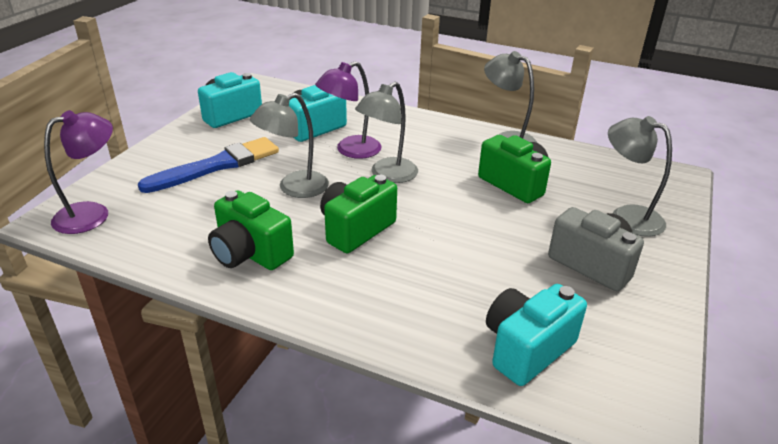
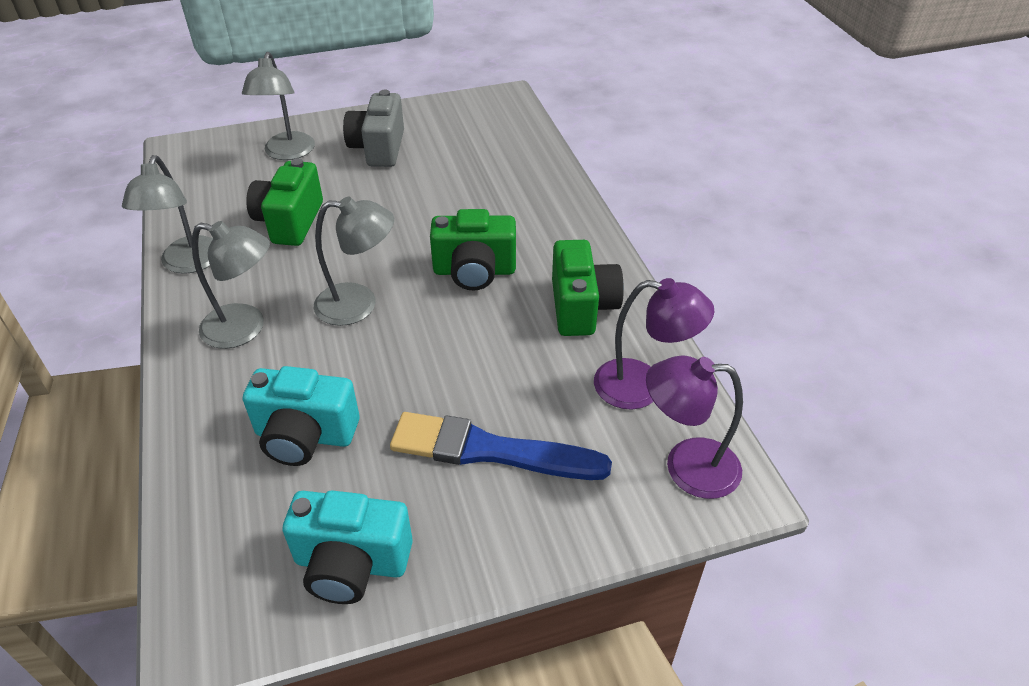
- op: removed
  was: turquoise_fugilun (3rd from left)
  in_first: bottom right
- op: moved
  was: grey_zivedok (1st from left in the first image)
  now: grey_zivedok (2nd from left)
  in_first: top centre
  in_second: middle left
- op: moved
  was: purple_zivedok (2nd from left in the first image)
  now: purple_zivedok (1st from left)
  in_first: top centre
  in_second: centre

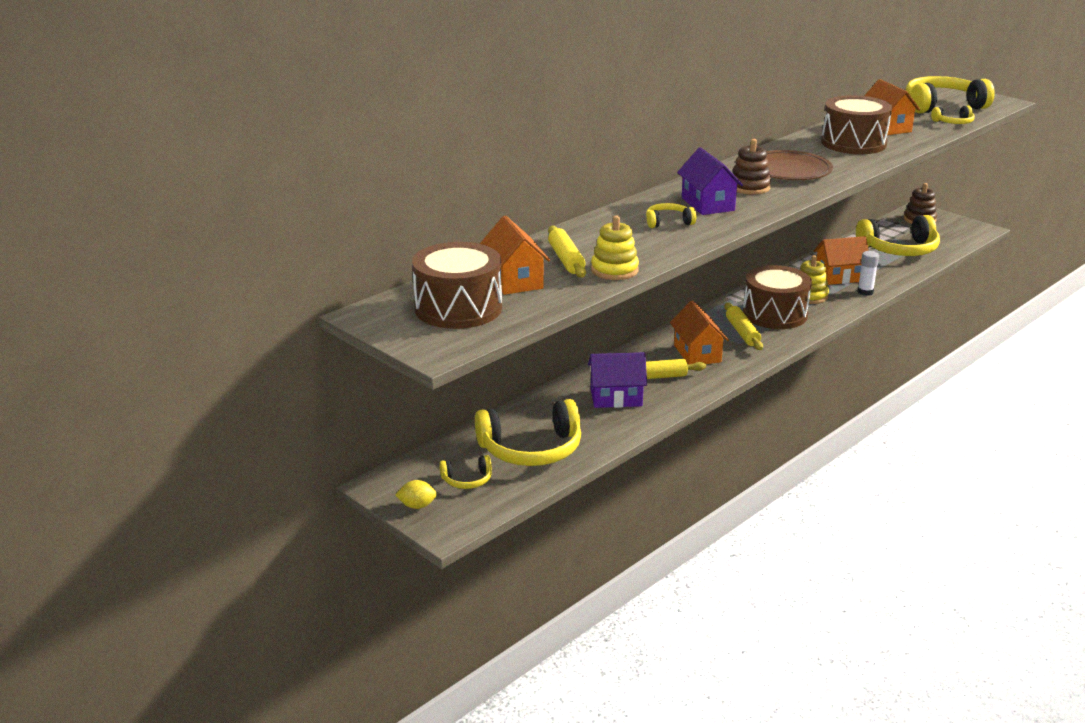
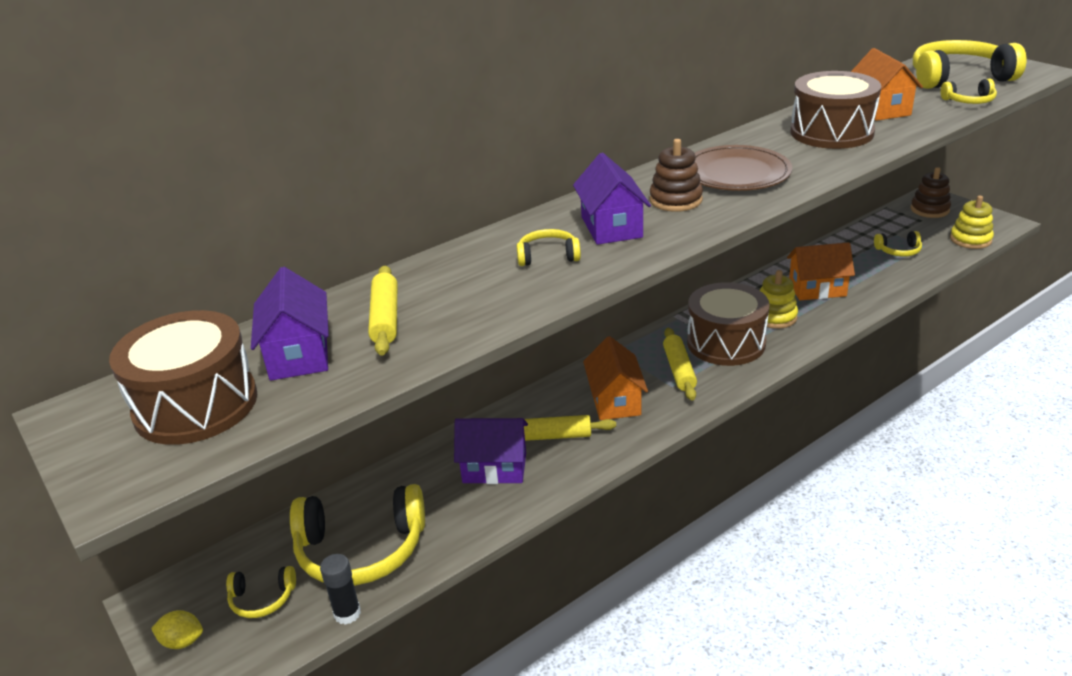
- op: removed
  was: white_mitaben
  in_first: middle right
- op: added
  now: black_mitaben
  in_second: bottom left
- op: moved
  was: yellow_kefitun (1st from left in the first image)
  now: yellow_kefitun (2nd from left)
  in_first: centre
  in_second: top right
- op: recoloured
  was: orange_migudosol (1st from left)
  now: purple_migudosol (1st from left)
  in_first: centre
  in_second: middle left
- op: resized
  was: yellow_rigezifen (4th from left)
  in_first: top right
  in_second: middle right
  ratio: 0.48

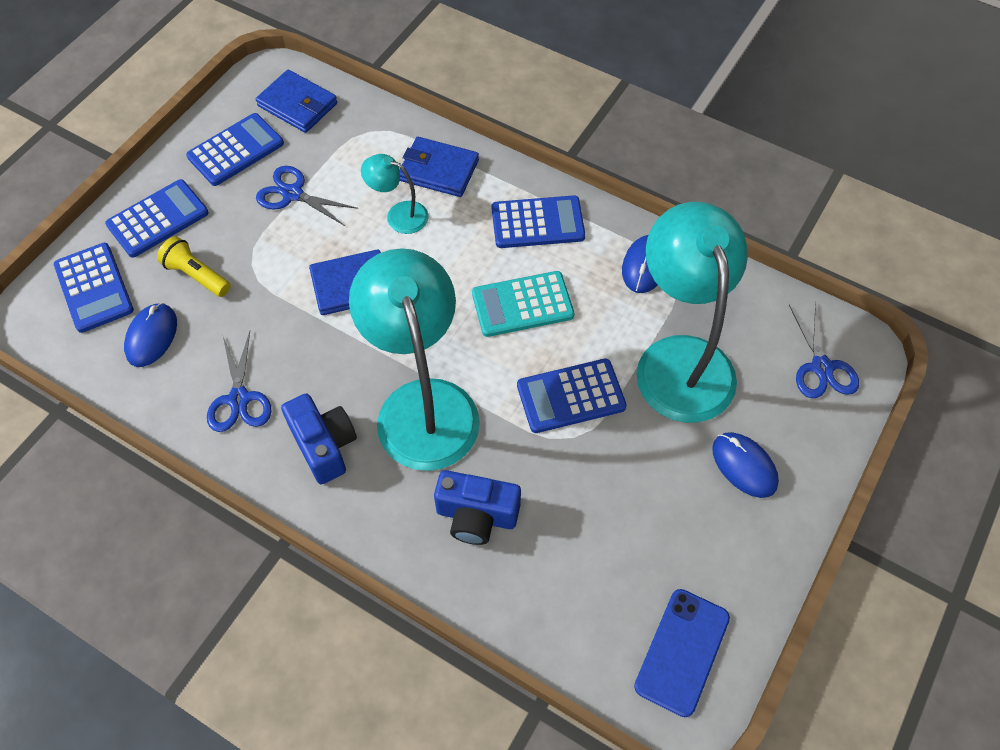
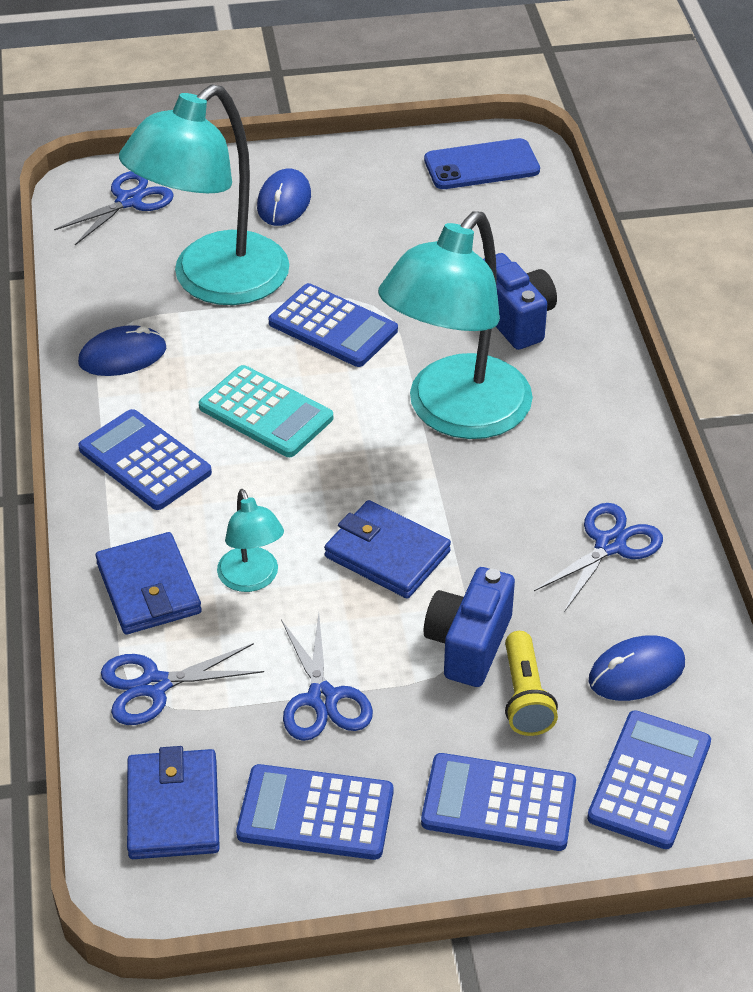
- op: added
  now: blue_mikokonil (2nd from left)
  in_second: bottom left
- op: moved
  was: blue_fugilun (1st from left)
  in_first: middle left
  in_second: centre

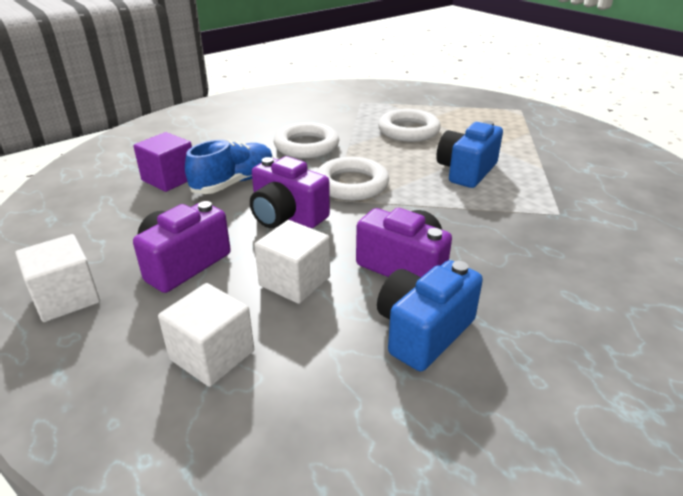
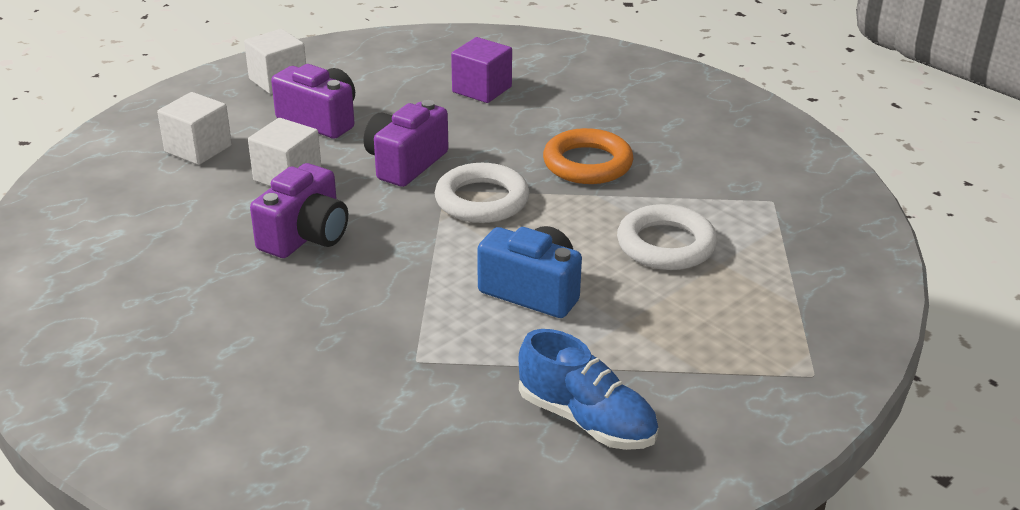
- op: removed
  was: blue_fugilun (1st from left)
  in_first: centre
- op: moved
  was: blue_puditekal
  in_first: centre
  in_second: bottom centre
- op: recoloured
  was: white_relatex (1st from left)
  now: orange_relatex
  in_first: top centre
  in_second: top centre

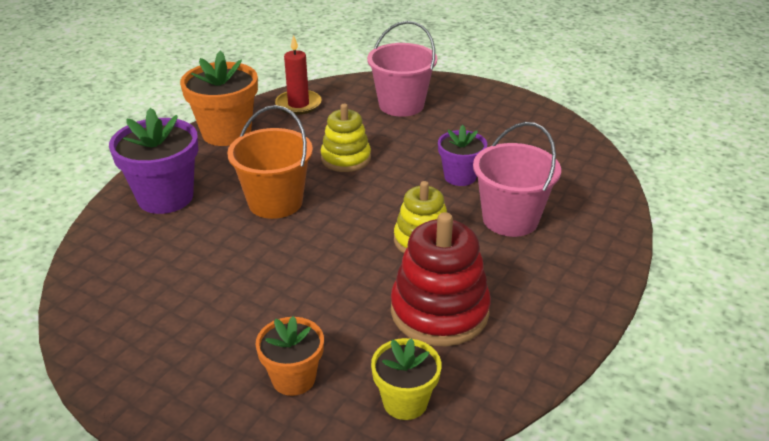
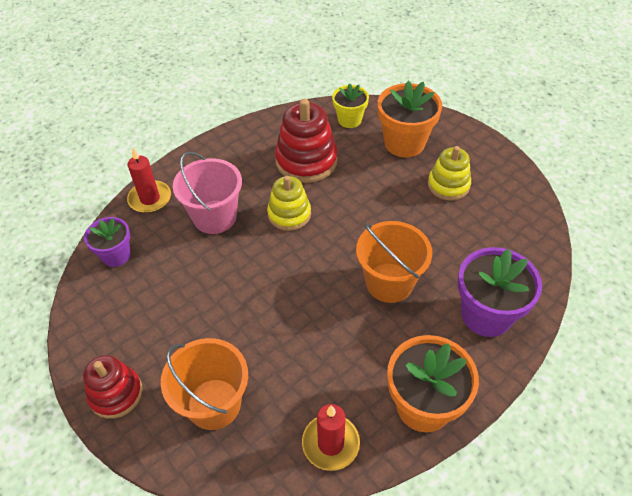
- op: added
  now: red_kefitun (1st from left)
  in_second: bottom left
- op: added
  now: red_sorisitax (1st from left)
  in_second: middle left
- op: moved
  was: yellow_kefitun (1st from left in the first image)
  now: yellow_kefitun (2nd from left)
  in_first: top centre
  in_second: middle right
- op: moved
  was: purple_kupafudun (2nd from left in the first image)
  now: purple_kupafudun (1st from left)
  in_first: centre
  in_second: middle left
- op: recoloured
  was: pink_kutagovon (1st from left)
  now: orange_kutagovon (1st from left)
  in_first: top centre
  in_second: bottom left
- op: resized
  was: orange_kupafudun (2nd from left in the first image)
  in_first: bottom centre
  in_second: top centre
  ratio: 1.64

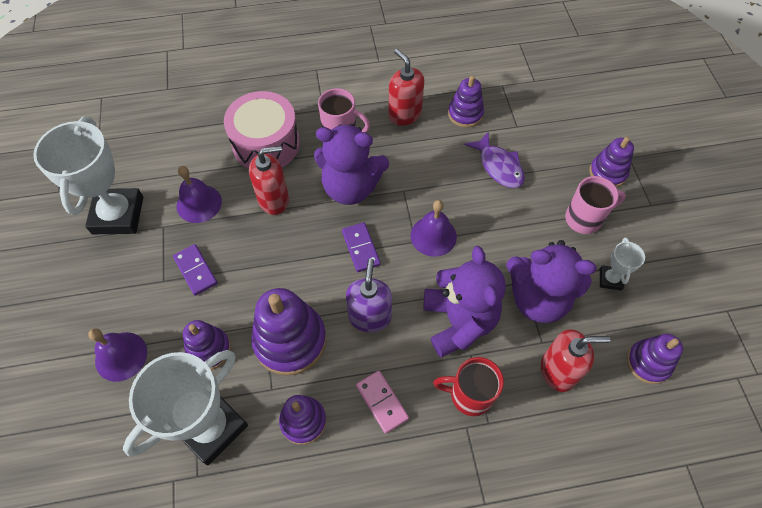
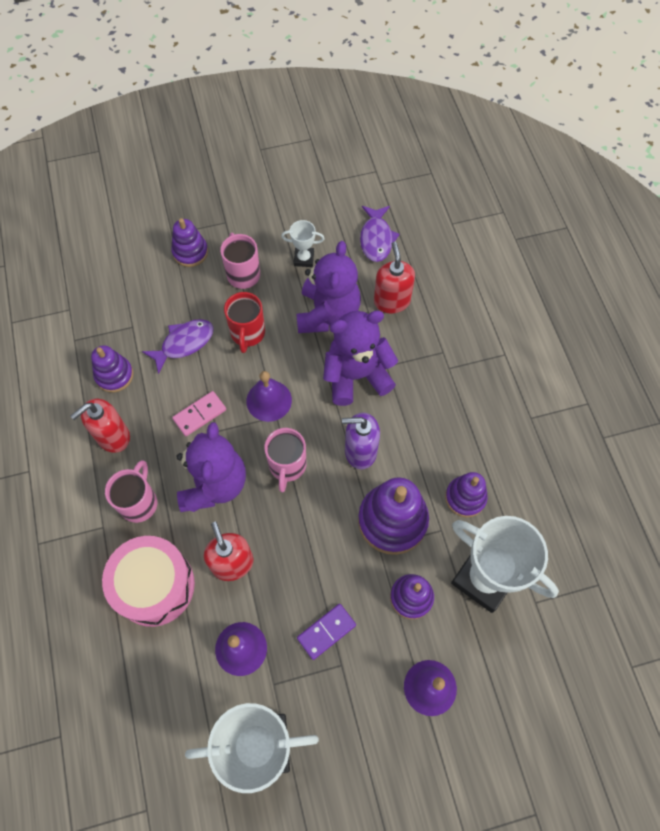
- op: moved
  was: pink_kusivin
  in_first: bottom centre
  in_second: middle left
- op: moved
  was: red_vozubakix
  in_first: bottom centre
  in_second: centre
- op: replaced
  was: purple_kusivin (2nd from left)
  now: pink_vozubakix (3rd from left)
  in_first: centre
  in_second: centre
- op: replaced
  was: purple_kefitun (6th from left)
  now: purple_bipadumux (2nd from left)
  in_first: bottom right
  in_second: top centre

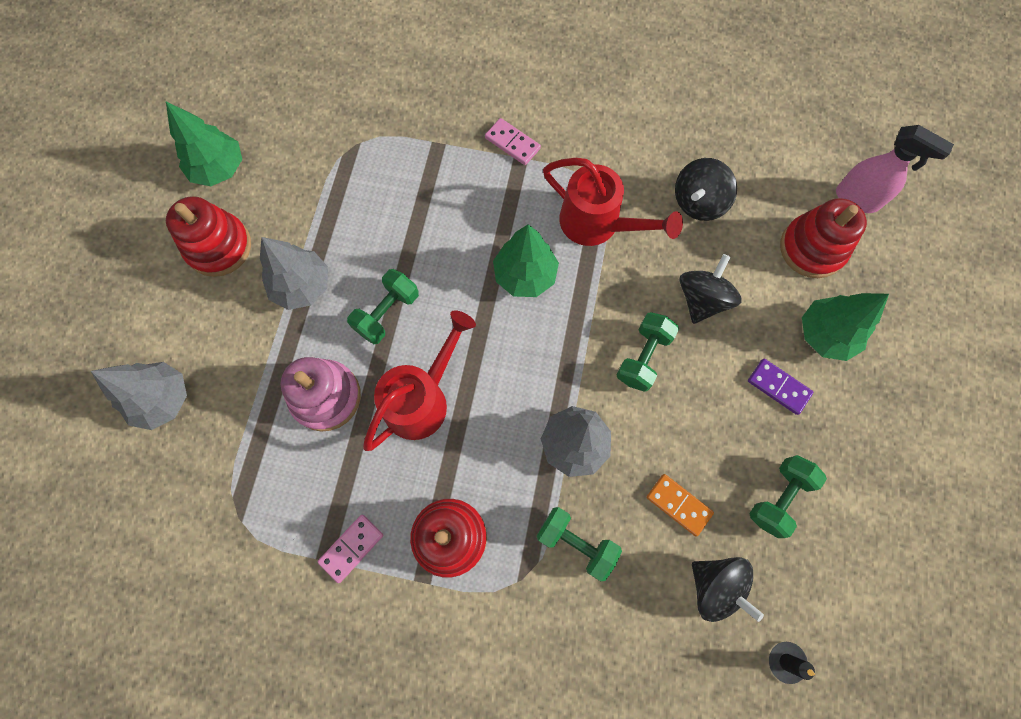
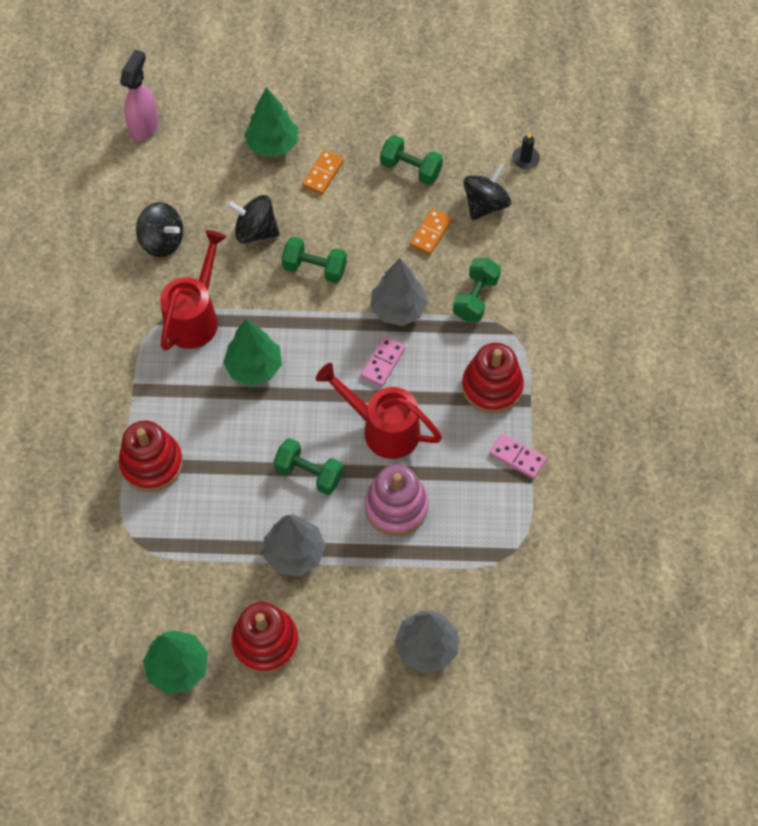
- op: moved
  was: pink_kusivin (2nd from left in the first image)
  now: pink_kusivin (1st from left)
  in_first: top centre
  in_second: centre
- op: moved
  was: red_kefitun (3rd from left in the first image)
  now: red_kefitun (1st from left)
  in_first: top right
  in_second: middle left
- op: recoloured
  was: purple_kusivin
  now: orange_kusivin (1st from left)
  in_first: middle right
  in_second: top centre

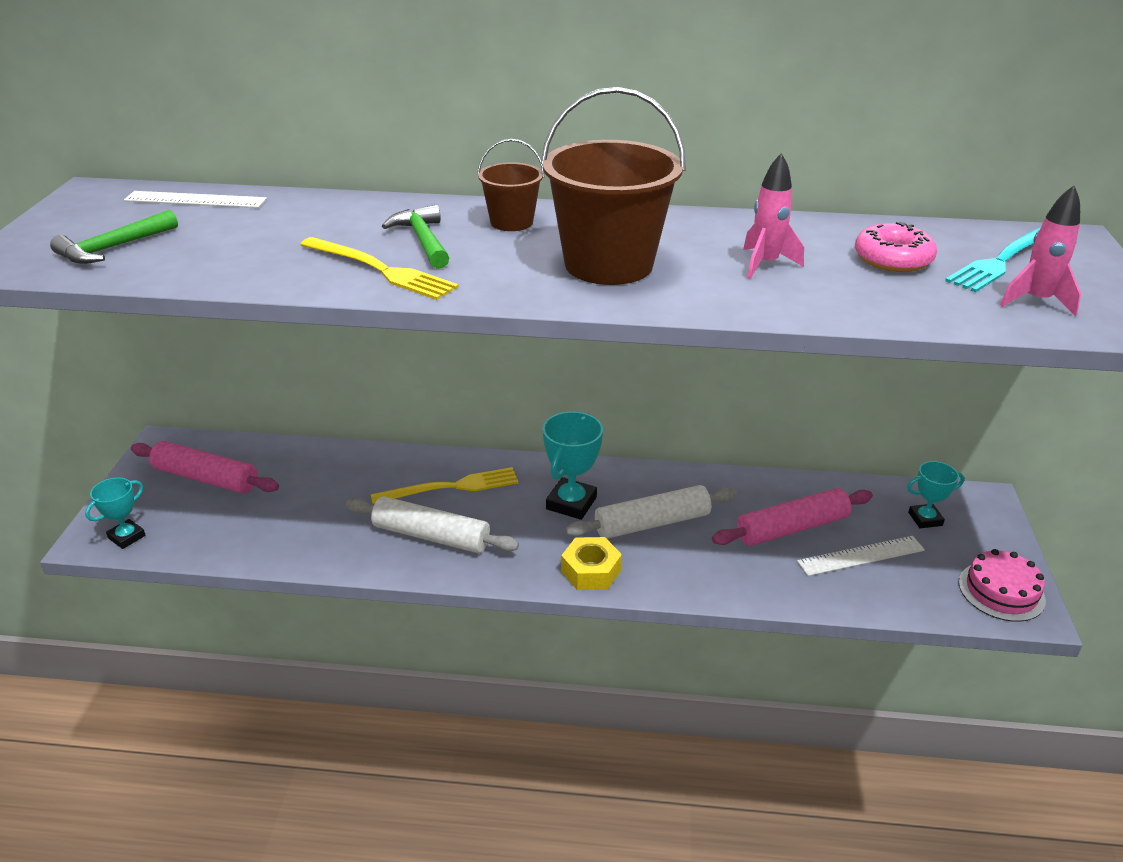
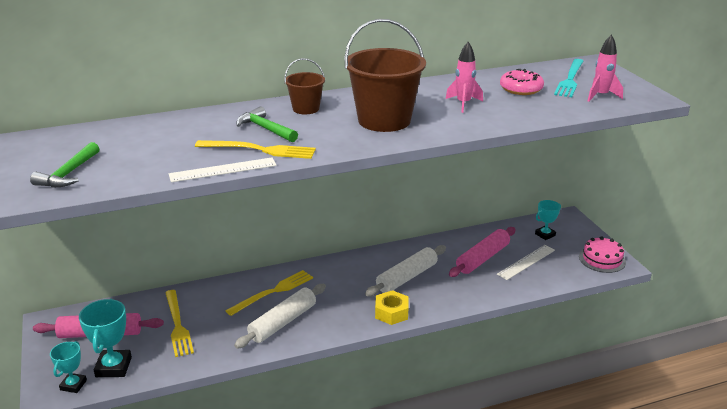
- op: added
  now: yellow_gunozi (1st from left)
  in_second: bottom left
- op: moved
  was: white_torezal (1st from left)
  in_first: top left
  in_second: middle left
- op: moved
  was: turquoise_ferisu (2nd from left)
  in_first: centre
  in_second: bottom left
- op: turned
  was: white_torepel (1st from left)
  in_first: centre
  in_second: bottom centre
  clockwise: -45

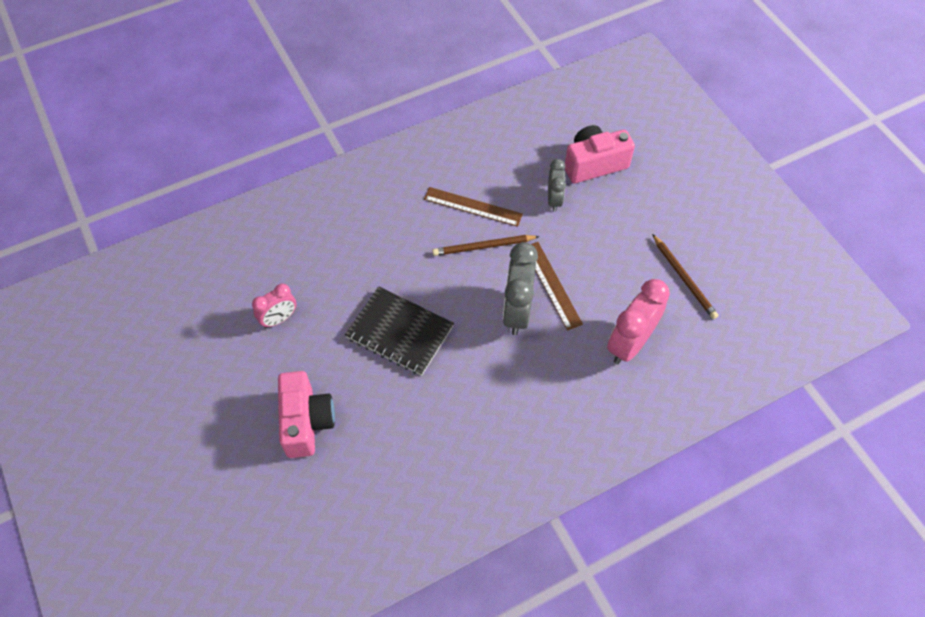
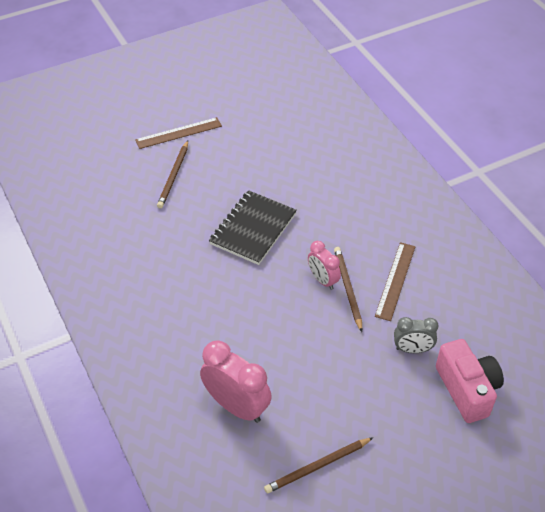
- op: removed
  was: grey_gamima (1st from left)
  in_first: centre
- op: moved
  was: pink_gamima (1st from left in the first image)
  now: pink_gamima (2nd from left)
  in_first: middle left
  in_second: centre
- op: moved
  was: brown_torezal (2nd from left in the first image)
  now: brown_torezal (1st from left)
  in_first: centre
  in_second: top left
- op: replaced
  was: pink_fugilun (1st from left)
  now: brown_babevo (1st from left)
  in_first: bottom left
  in_second: middle left

